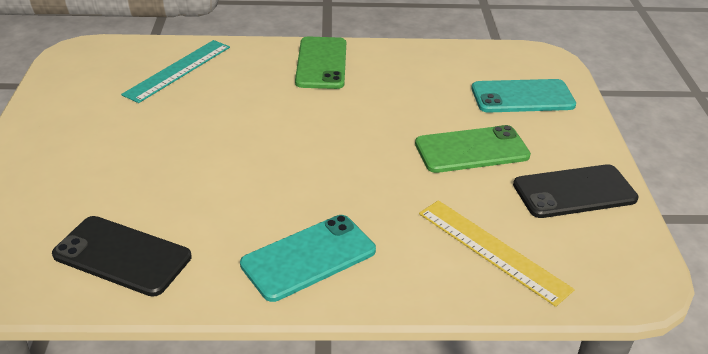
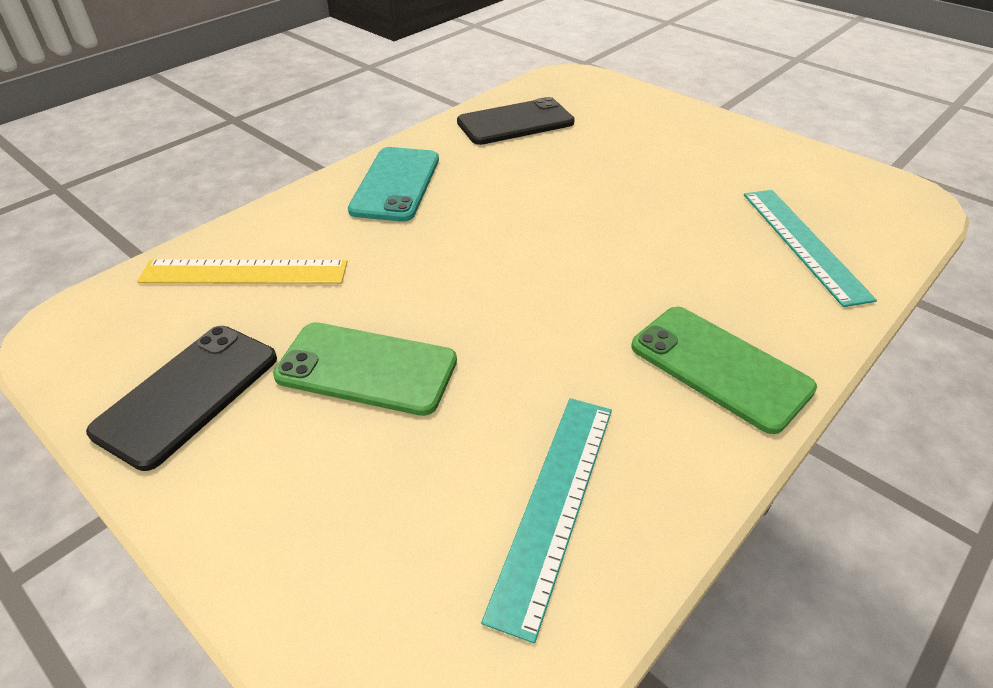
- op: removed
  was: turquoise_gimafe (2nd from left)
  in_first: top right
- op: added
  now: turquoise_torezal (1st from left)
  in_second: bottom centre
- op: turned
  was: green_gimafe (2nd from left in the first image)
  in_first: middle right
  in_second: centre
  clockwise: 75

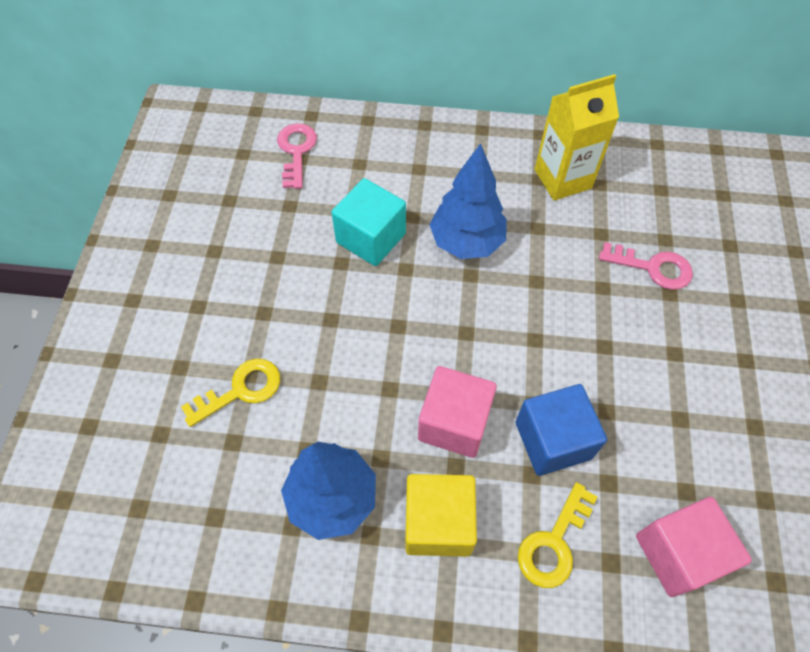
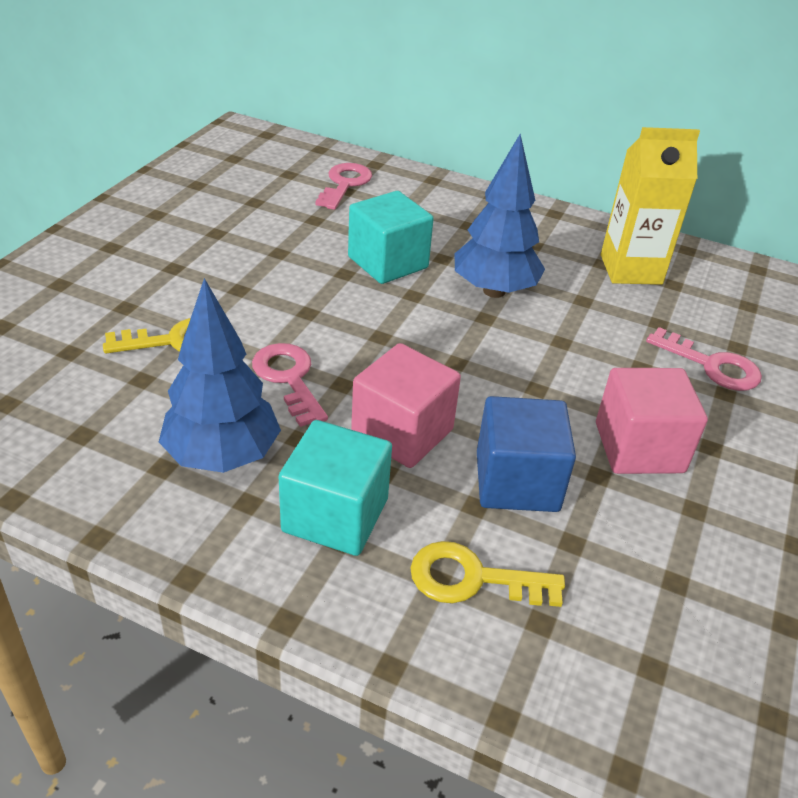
- op: added
  now: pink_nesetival (1st from left)
  in_second: centre
- op: moved
  was: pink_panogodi (2nd from left)
  in_first: bottom right
  in_second: middle right
- op: recoloured
  was: yellow_panogodi
  now: turquoise_panogodi (1st from left)
  in_first: bottom centre
  in_second: centre
- op: turned
  was: yellow_nesetival (2nd from left)
  in_first: bottom right
  in_second: bottom centre
  clockwise: 45

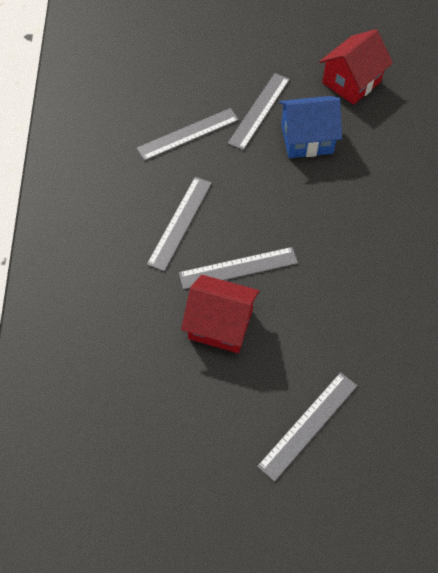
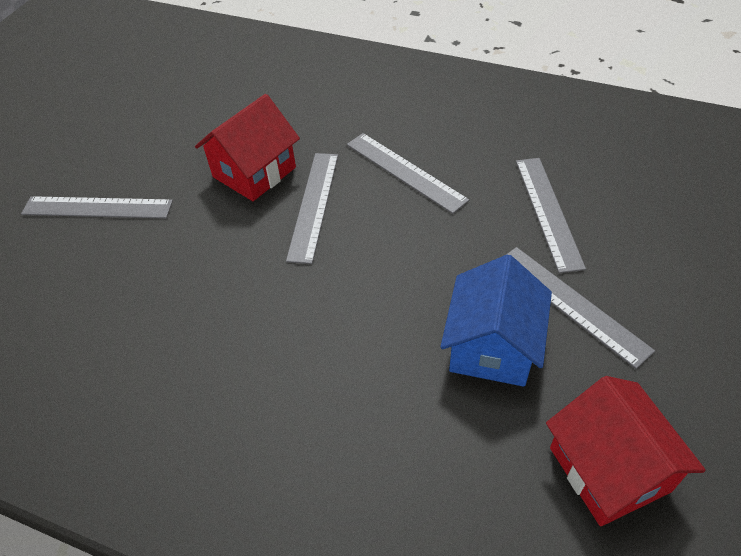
- op: turned
  was: grey_torezal (5th from left in the first image)
  in_first: bottom right
  in_second: middle left
  clockwise: -60

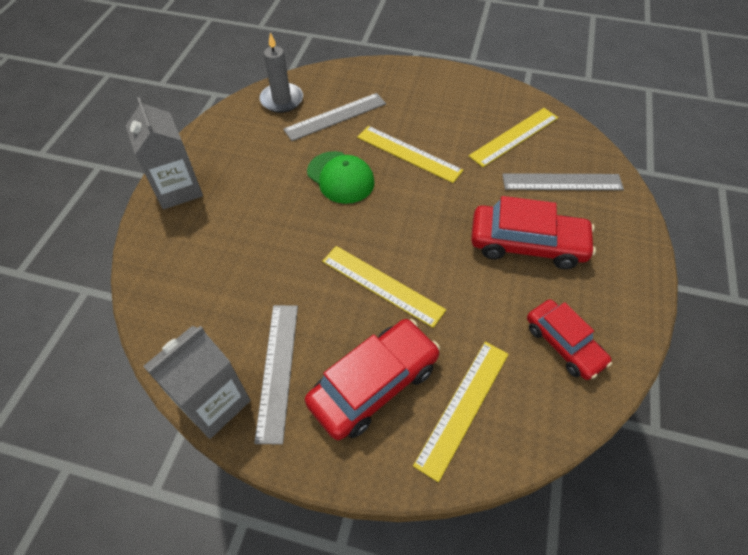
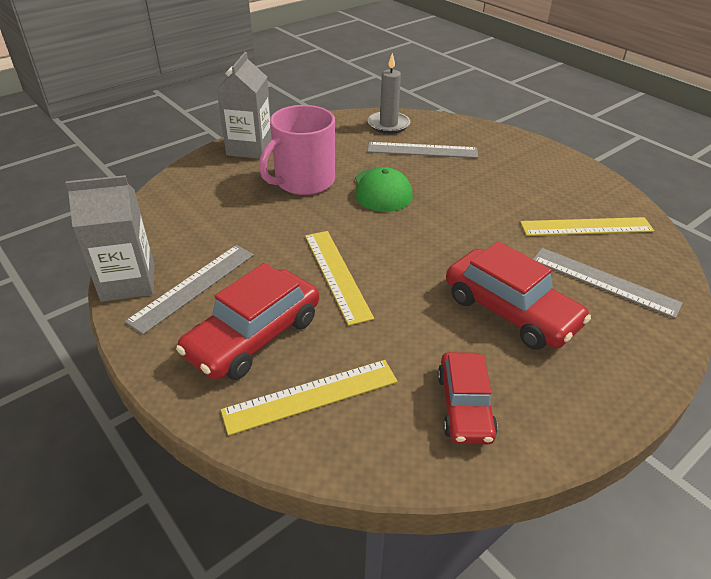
- op: removed
  was: yellow_torezal (2nd from left)
  in_first: top centre
- op: added
  now: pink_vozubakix
  in_second: top centre
- op: turned
  was: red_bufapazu (1st from left)
  in_first: bottom centre
  in_second: centre
  clockwise: 135

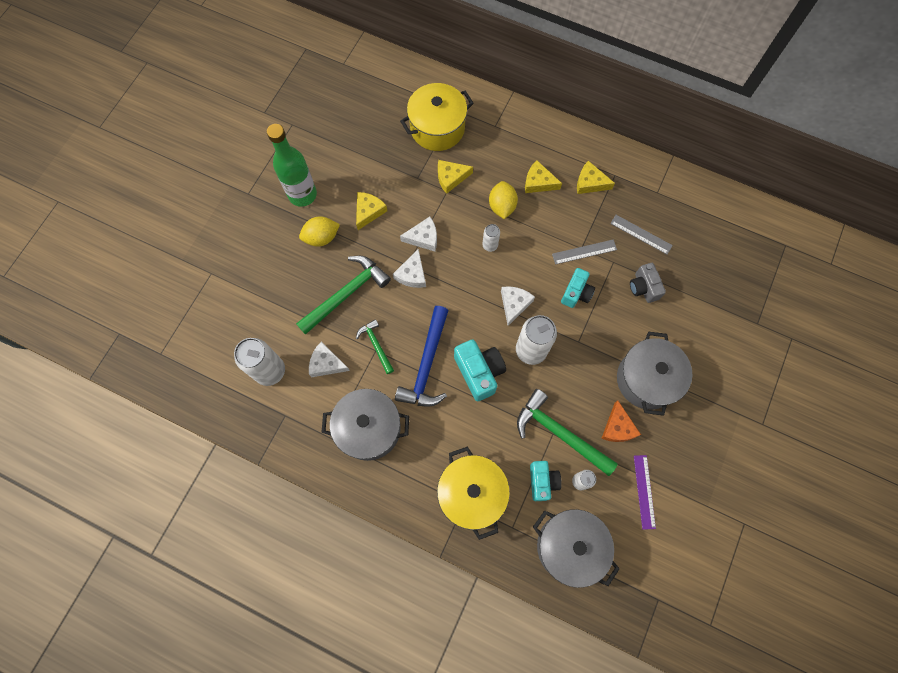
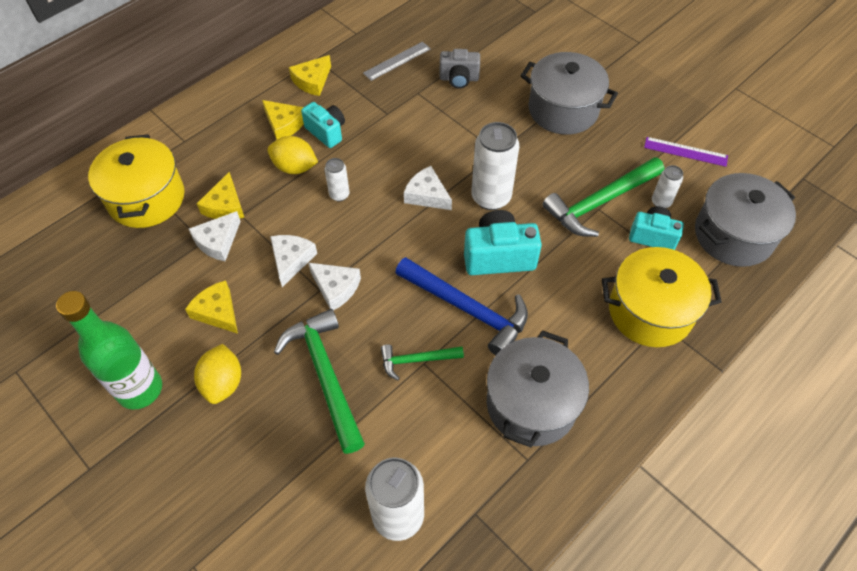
- op: removed
  was: grey_torezal (1st from left)
  in_first: centre
- op: removed
  was: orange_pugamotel
  in_first: middle right
- op: moved
  was: white_pugamotel (1st from left)
  in_first: centre
  in_second: middle left
- op: moved
  was: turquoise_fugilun (3rd from left in the first image)
  now: turquoise_fugilun (1st from left)
  in_first: centre
  in_second: top centre
- op: turned
  was: yellow_pugamotel (3rd from left)
  in_first: top centre
  in_second: top left
  clockwise: -90

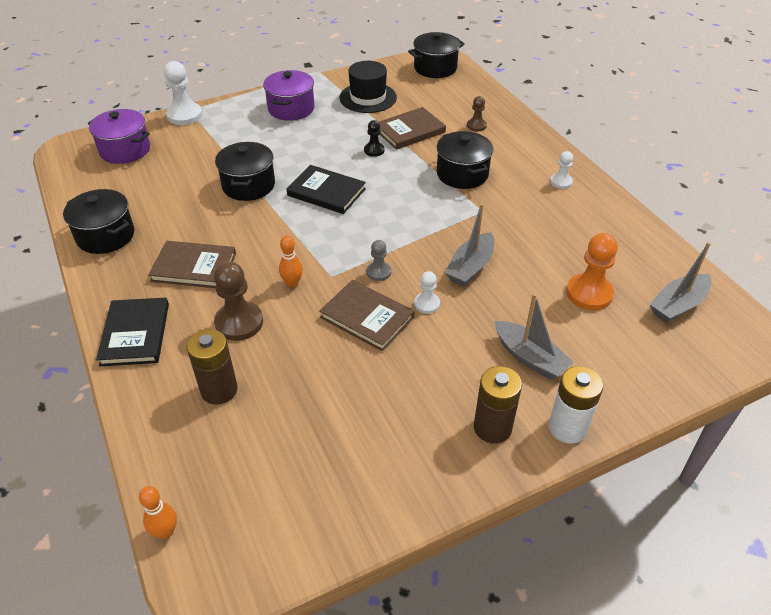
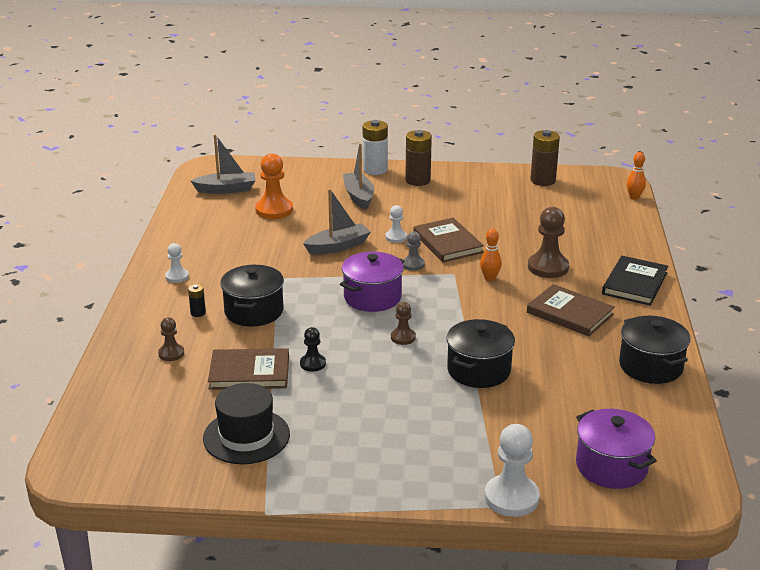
- op: removed
  was: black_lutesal (3rd from left)
  in_first: top centre
- op: added
  now: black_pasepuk
  in_second: middle left
- op: moved
  was: brown_pasepuk (1st from left in the first image)
  now: brown_pasepuk (2nd from left)
  in_first: middle left
  in_second: top right
- op: moved
  was: purple_lutesal (2nd from left in the first image)
  now: purple_lutesal (1st from left)
  in_first: top centre
  in_second: centre
- op: replaced
  was: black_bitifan (2nd from left)
  now: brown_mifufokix (2nd from left)
  in_first: top centre
  in_second: centre

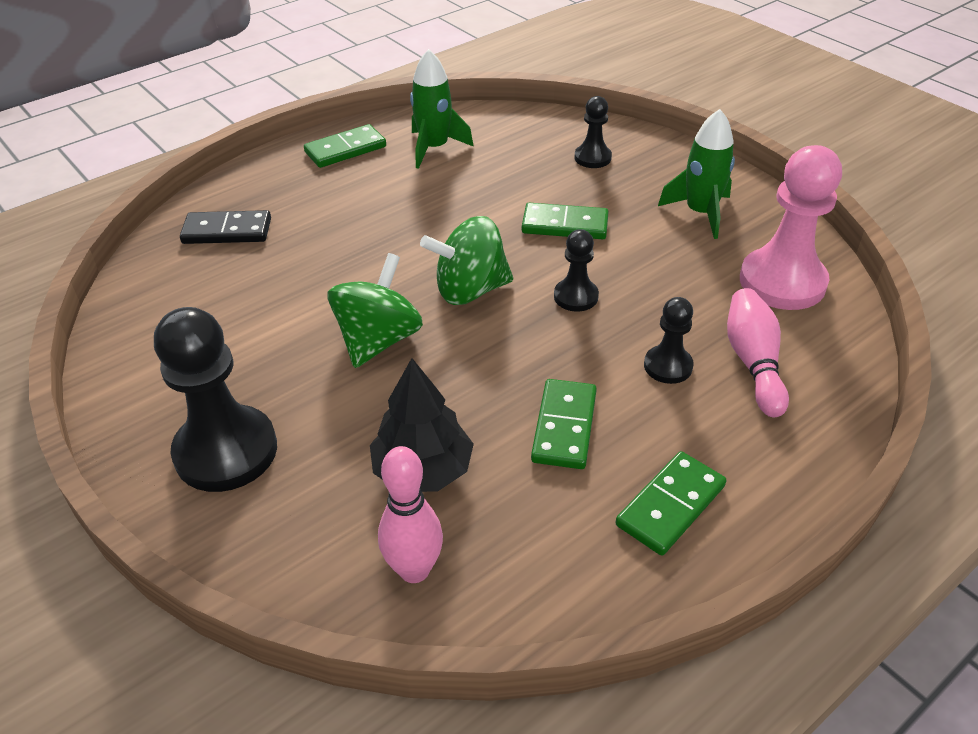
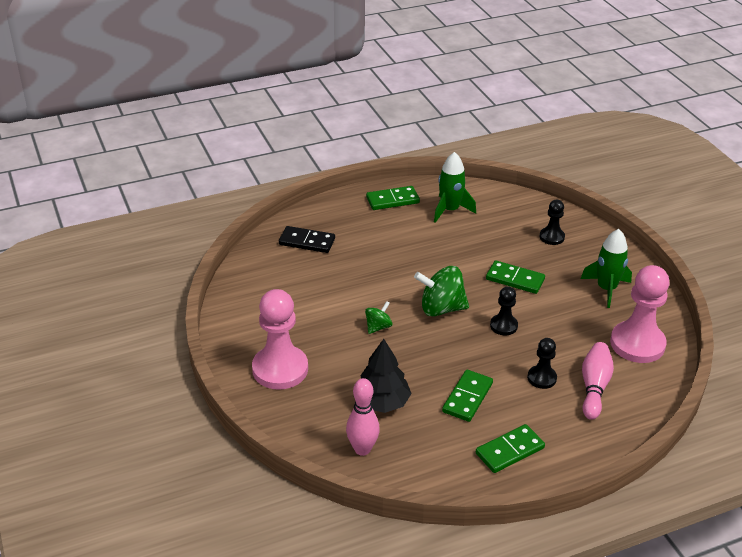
- op: recoloured
  was: black_mifufokix (1st from left)
  now: pink_mifufokix (1st from left)
  in_first: middle left
  in_second: centre
- op: resized
  was: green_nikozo (1st from left)
  in_first: centre
  in_second: centre
  ratio: 0.54

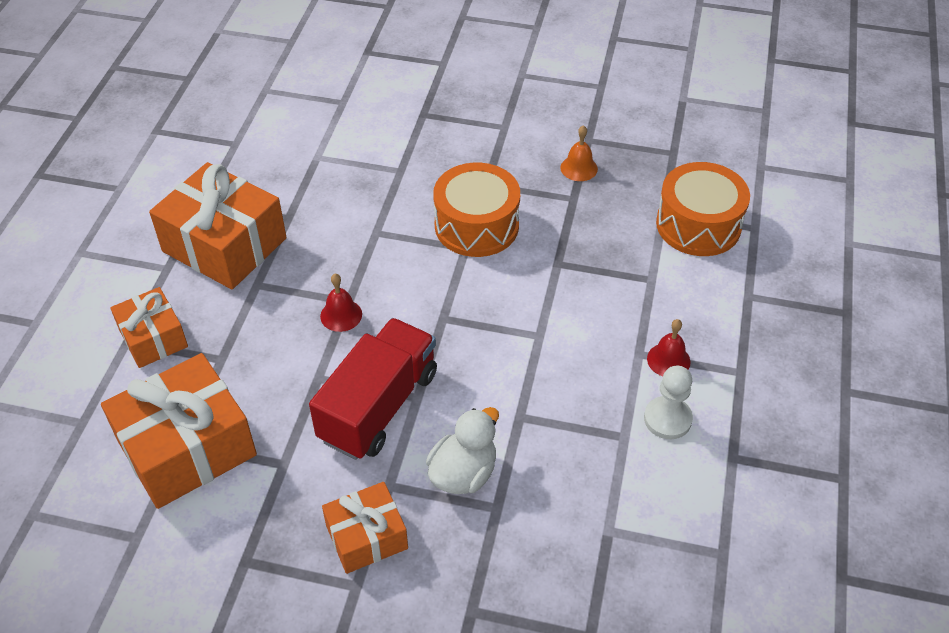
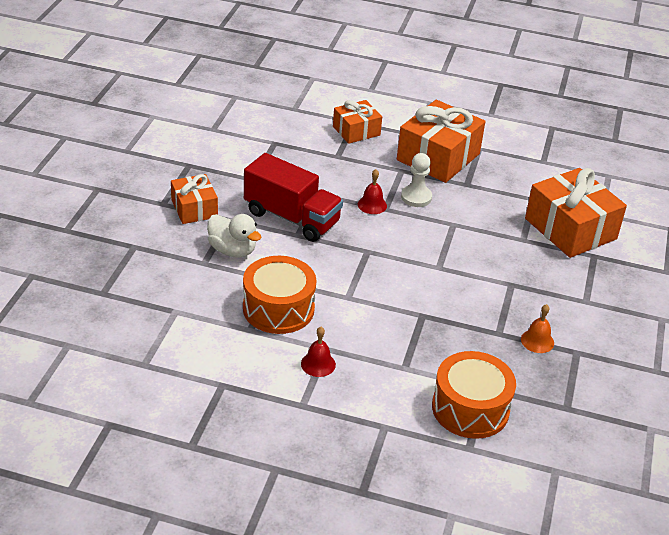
- op: moved
  was: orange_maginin (2nd from left in the first image)
  now: orange_maginin (4th from left)
  in_first: bottom left
  in_second: middle right
- op: moved
  was: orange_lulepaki (1st from left)
  in_first: top centre
  in_second: centre
- op: moved
  was: white_mifufokix
  in_first: middle right
  in_second: centre

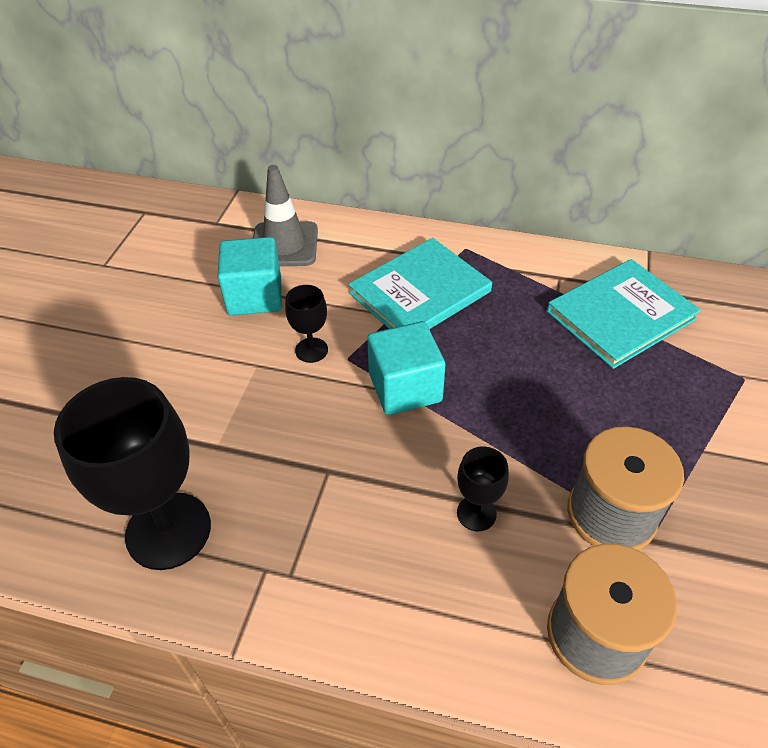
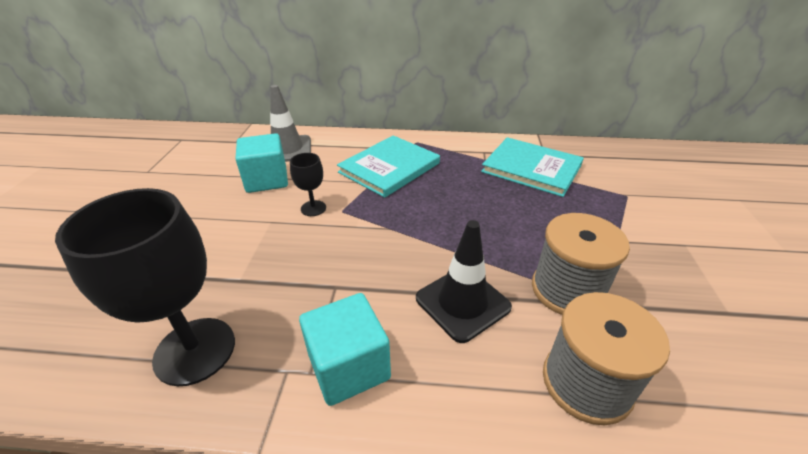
- op: moved
  was: turquoise_panogodi (2nd from left)
  in_first: centre
  in_second: bottom centre
- op: replaced
  was: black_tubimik (3rd from left)
  now: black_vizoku
  in_first: centre
  in_second: centre
- op: turned
  was: turquoise_bitifan (2nd from left)
  in_first: middle right
  in_second: centre
  clockwise: 75

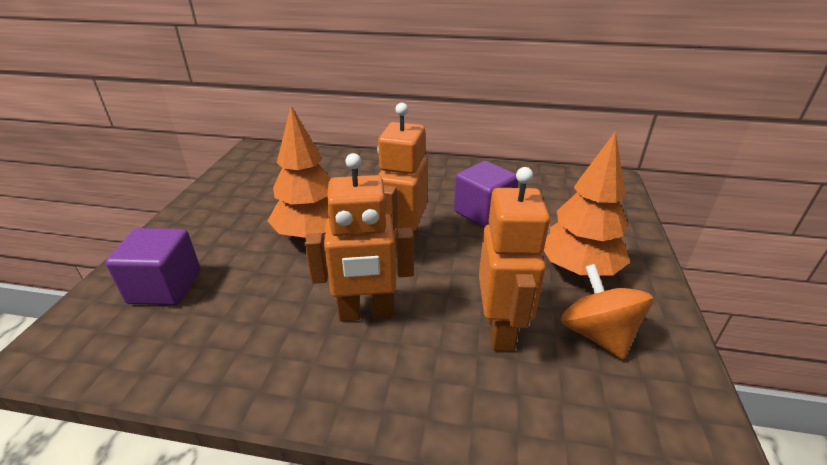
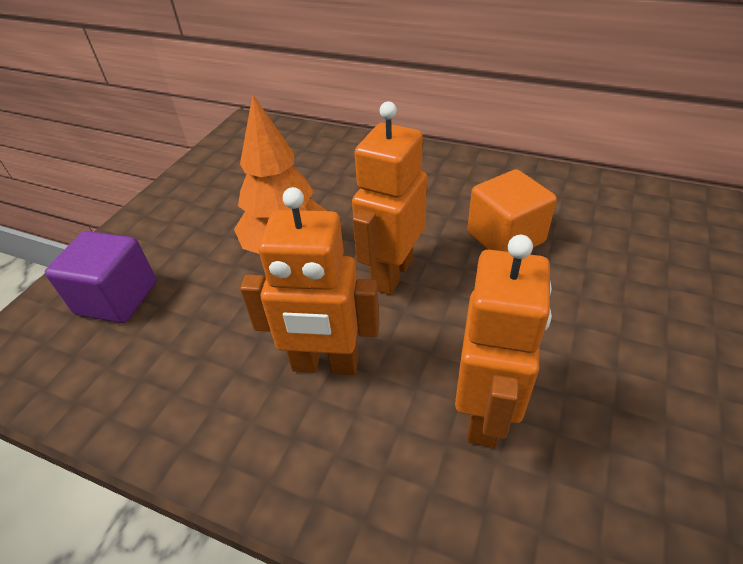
- op: removed
  was: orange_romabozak (2nd from left)
  in_first: middle right
- op: removed
  was: orange_nikozo
  in_first: bottom right
- op: recoloured
  was: purple_panogodi (2nd from left)
  now: orange_panogodi
  in_first: centre
  in_second: middle right

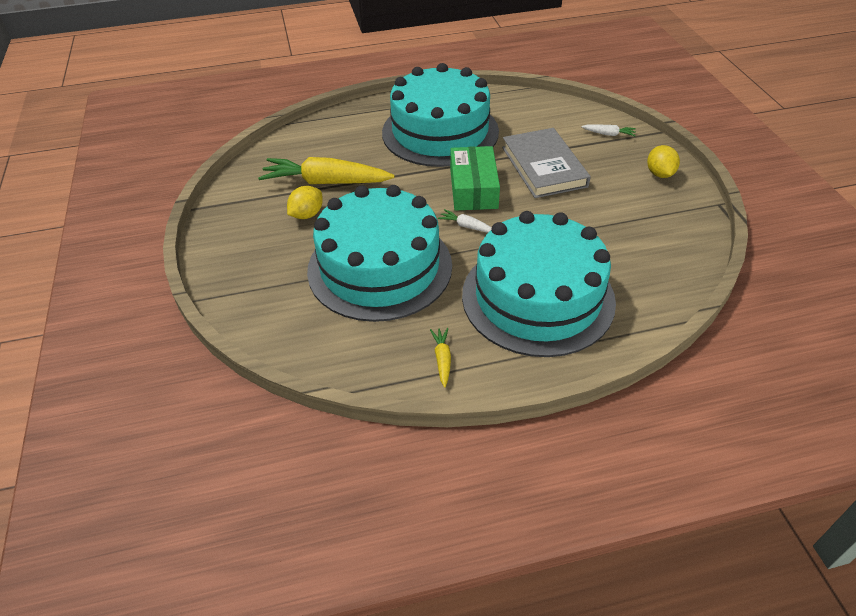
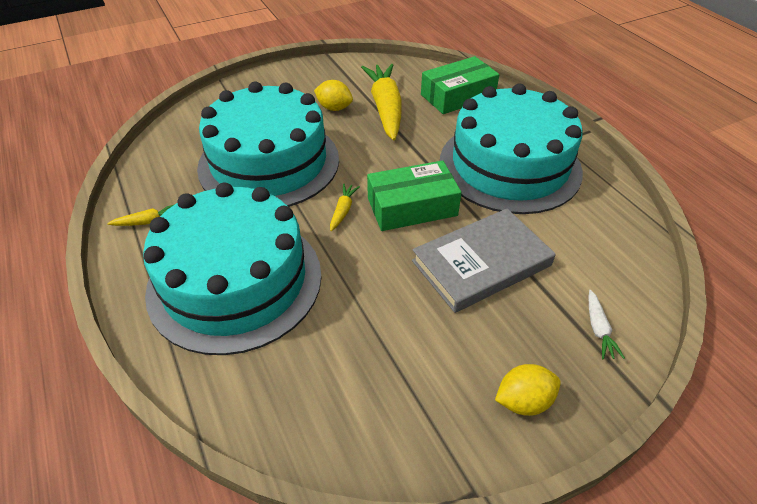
- op: added
  now: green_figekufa (2nd from left)
  in_second: top centre
- op: recoloured
  was: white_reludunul (1st from left)
  now: yellow_reludunul (2nd from left)
  in_first: centre
  in_second: centre

